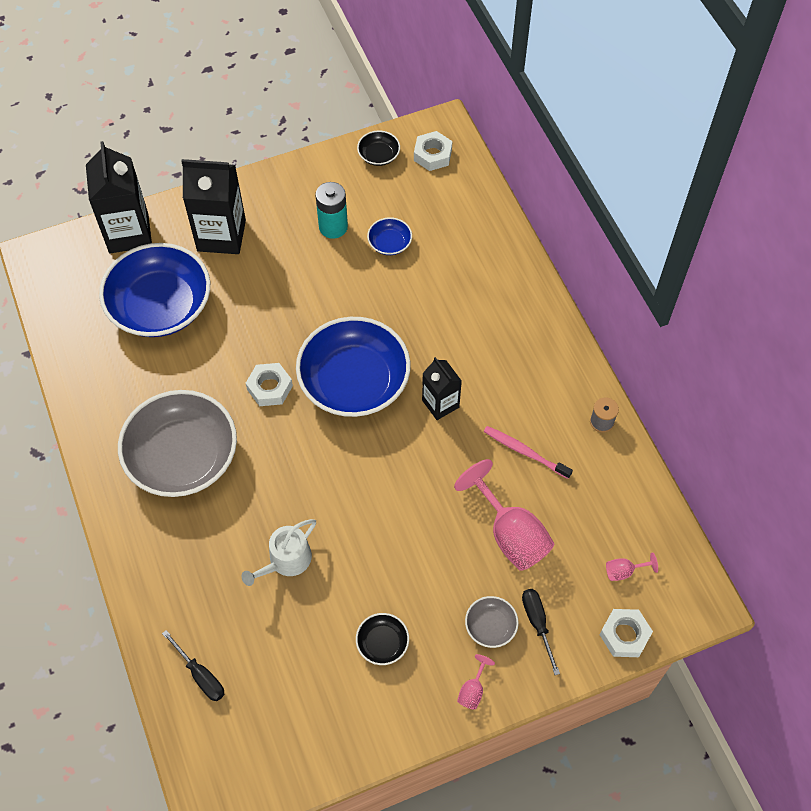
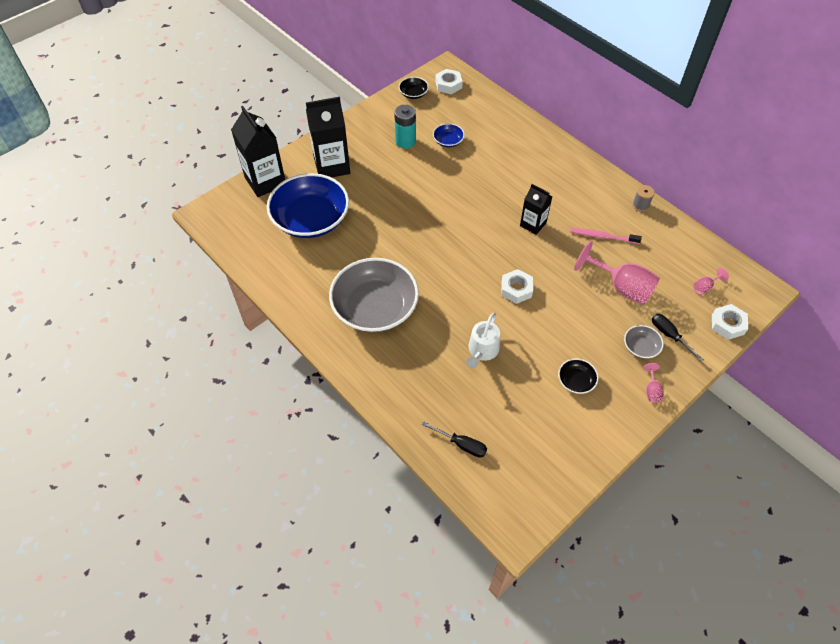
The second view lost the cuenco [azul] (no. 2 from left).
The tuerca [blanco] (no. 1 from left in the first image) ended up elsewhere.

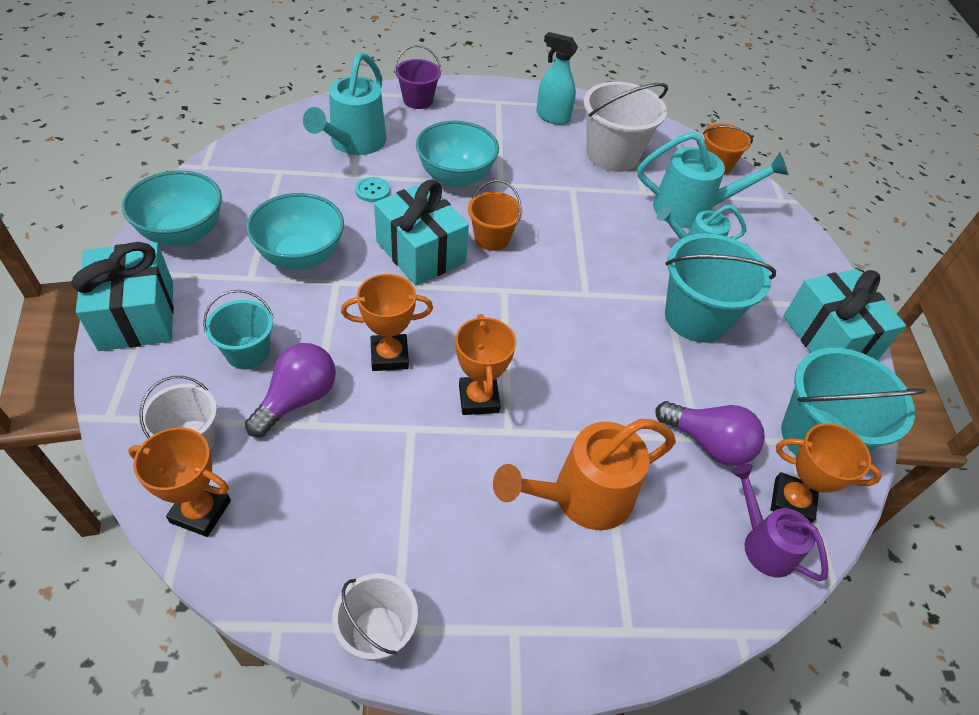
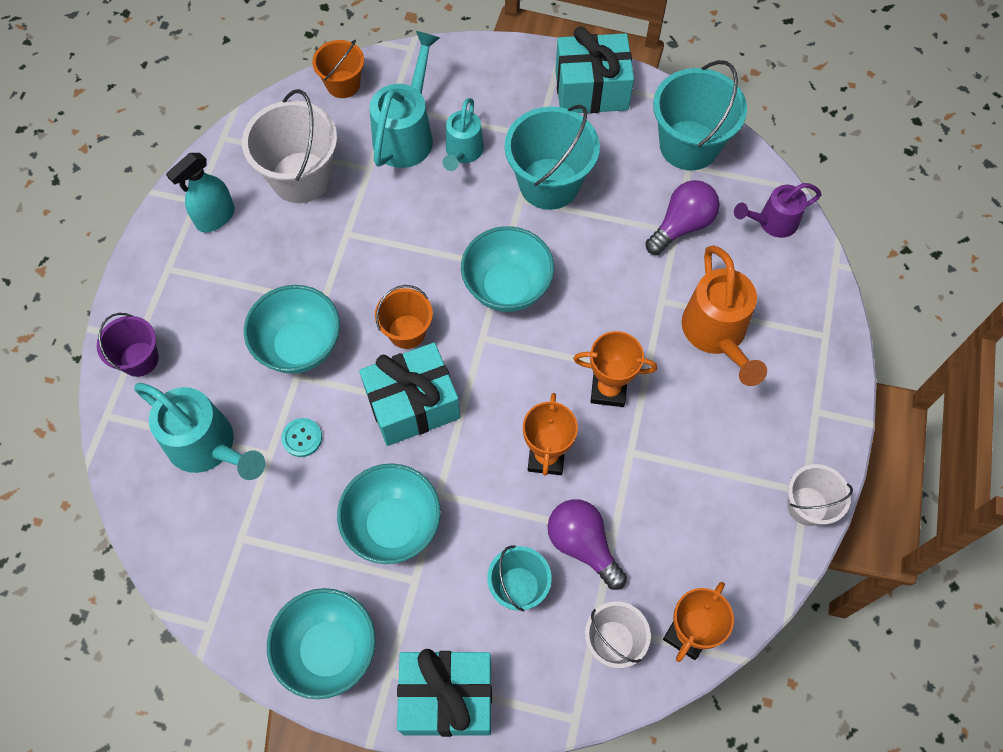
The second view lost the trofeo [naranja] (no. 4 from left).
The second view gained the cuenco [turquesa] (no. 4 from left).

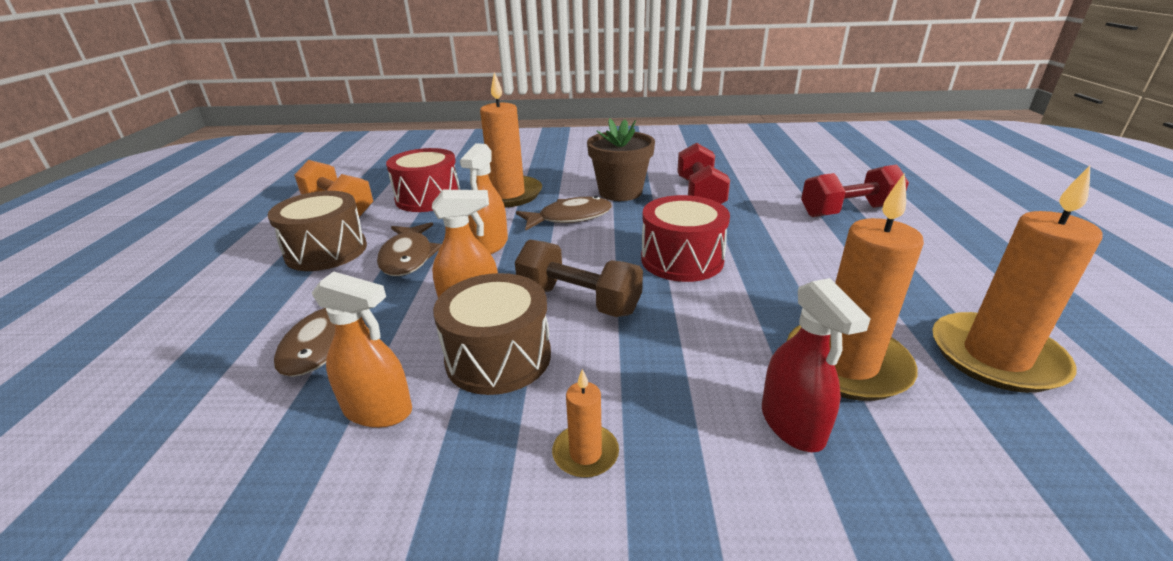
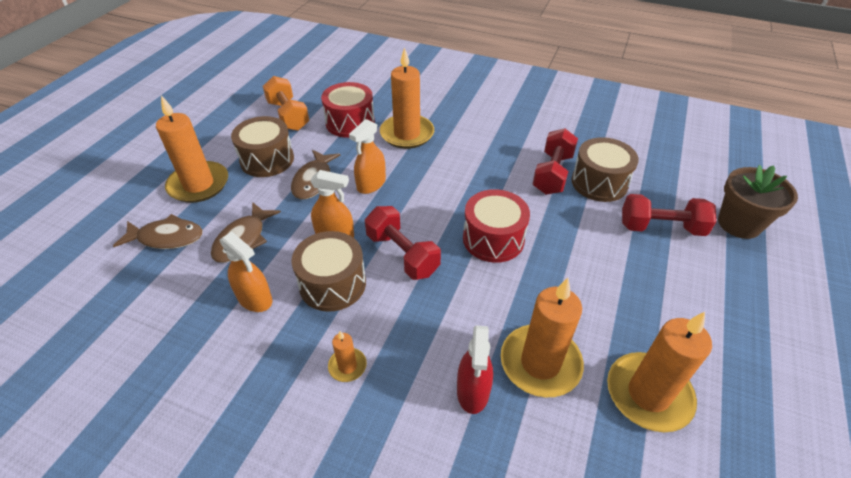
The maceta [marrón] ended up elsewhere.
The pez [marrón] (no. 3 from left in the first image) ended up elsewhere.
What was the mancuerna [marrón] turned into the mancuerna [rojo] (no. 1 from left).
The second view gained the vela [naranja] (no. 1 from left).
The second view gained the tambor [marrón] (no. 3 from left).

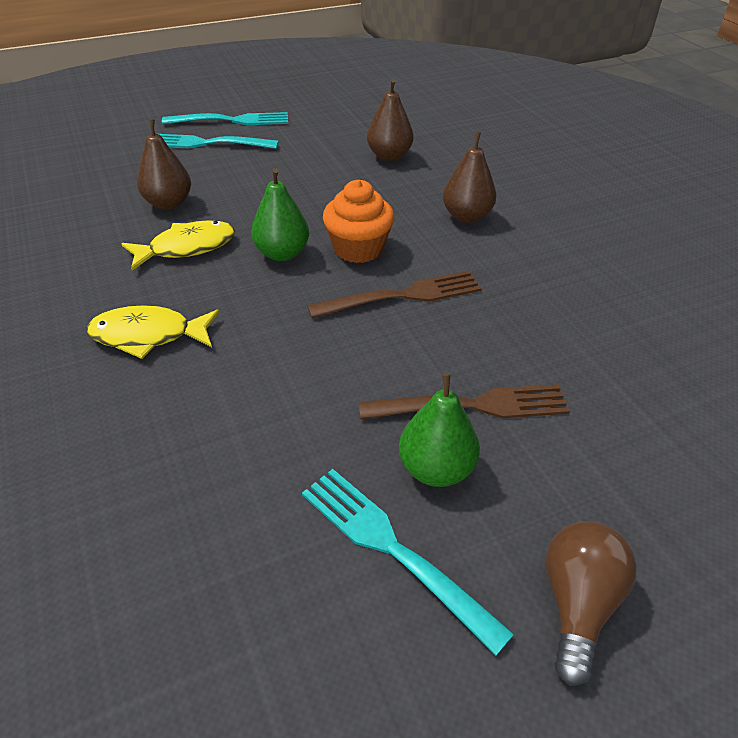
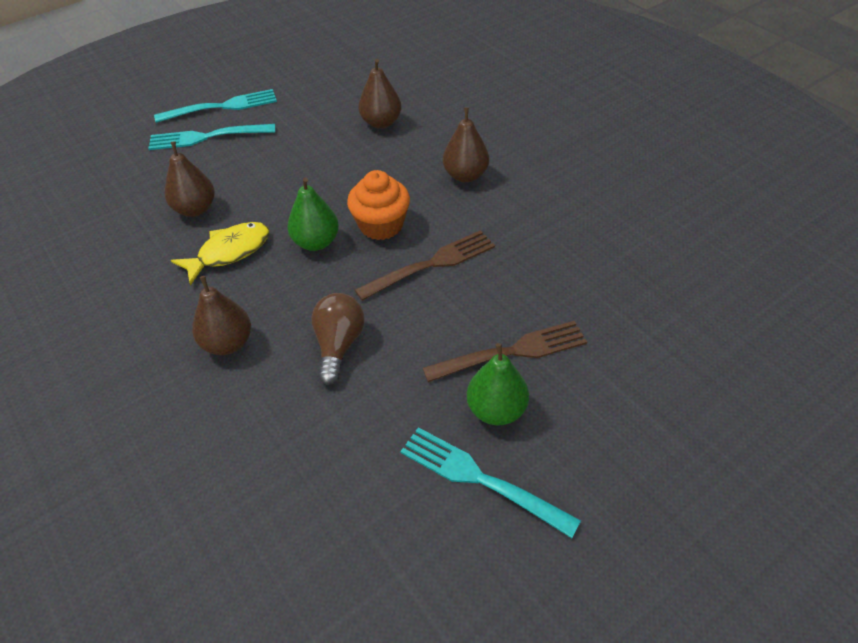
Where the pez [amarillo] (no. 1 from left) stood, the pera [marrón] (no. 2 from left) came to stand.
The bombilla [marrón] ended up elsewhere.

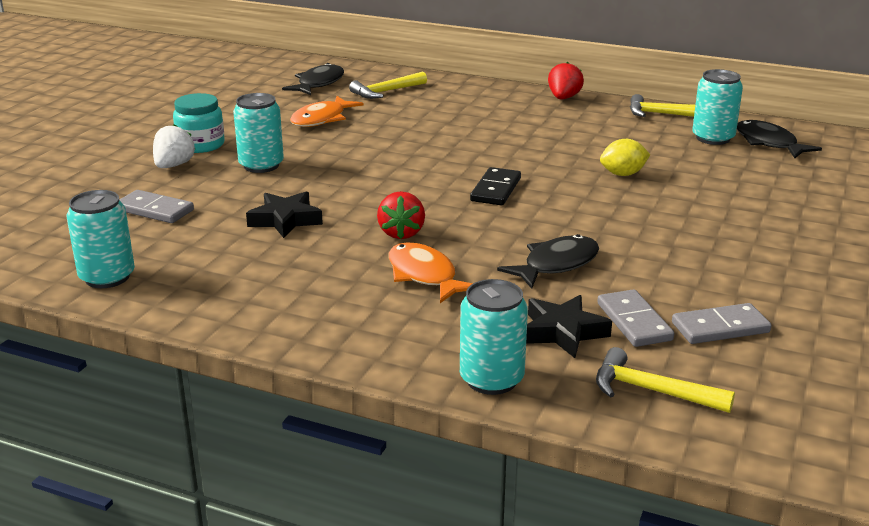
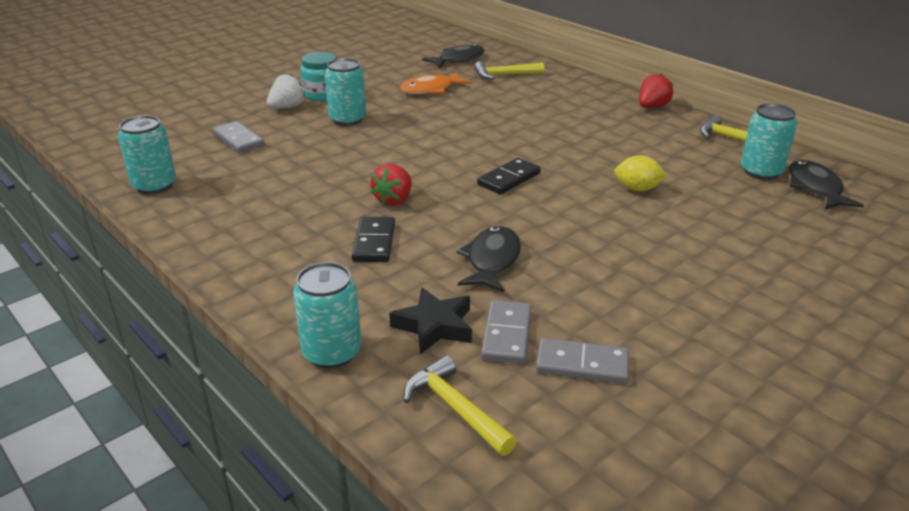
The second view lost the estrella [negro] (no. 1 from left).
The pez [negro] (no. 2 from left) ended up facing another way, 60 degrees counterclockwise from before.
Where the pez [naranja] (no. 2 from left) stood, the ficha de dominó [negro] (no. 1 from left) came to stand.

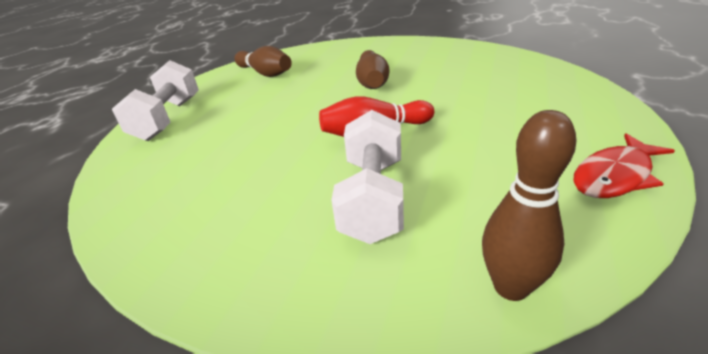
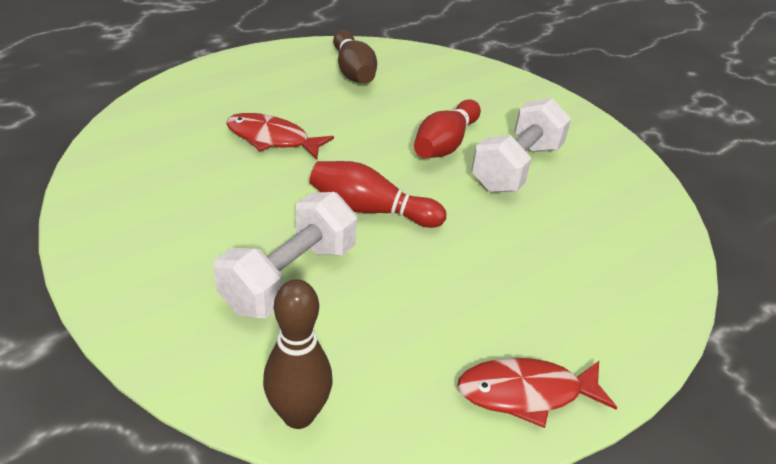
What was the bolo [marrón] (no. 2 from left) turned into the bolo [rojo] (no. 2 from left).
The mancuerna [blanco] (no. 1 from left in the first image) ended up elsewhere.
The second view gained the pez [rojo] (no. 1 from left).

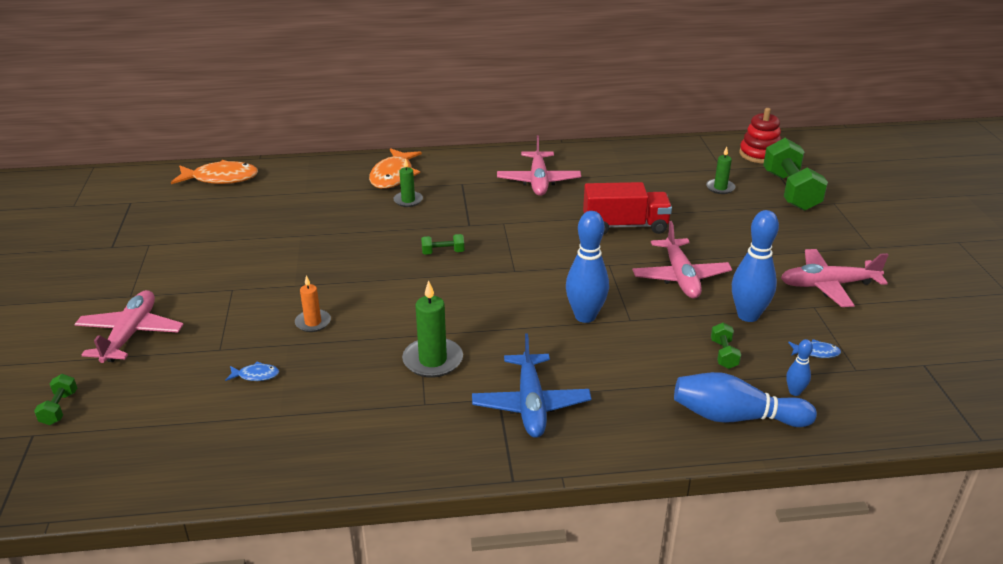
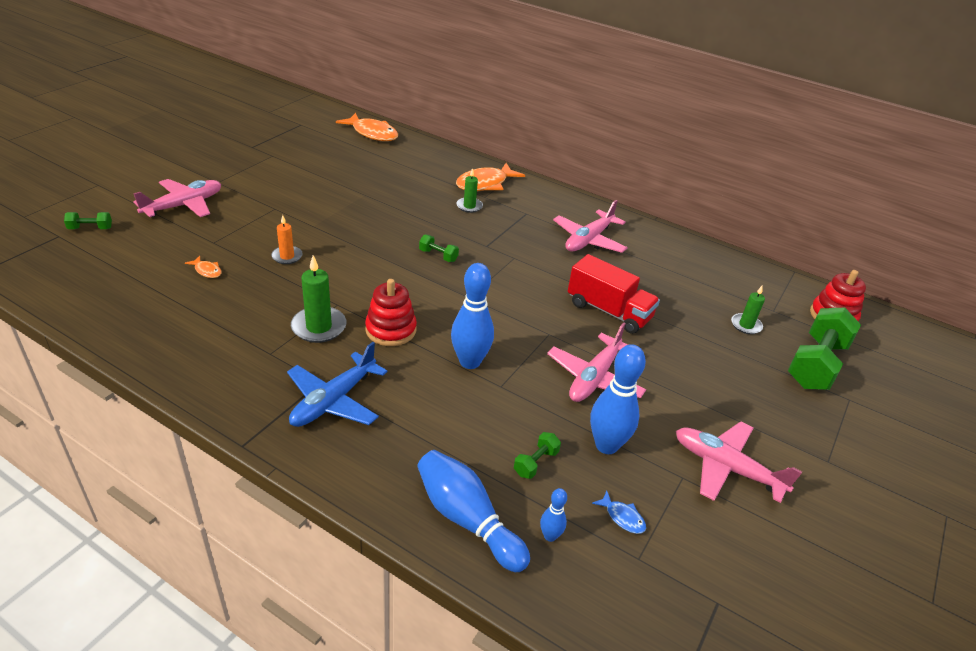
What was the pez [azul] (no. 1 from left) turned into the pez [naranja] (no. 1 from left).
The mancuerna [verde] (no. 1 from left) ended up facing another way, 45 degrees clockwise from before.
The second view gained the juguete apilable [rojo] (no. 1 from left).

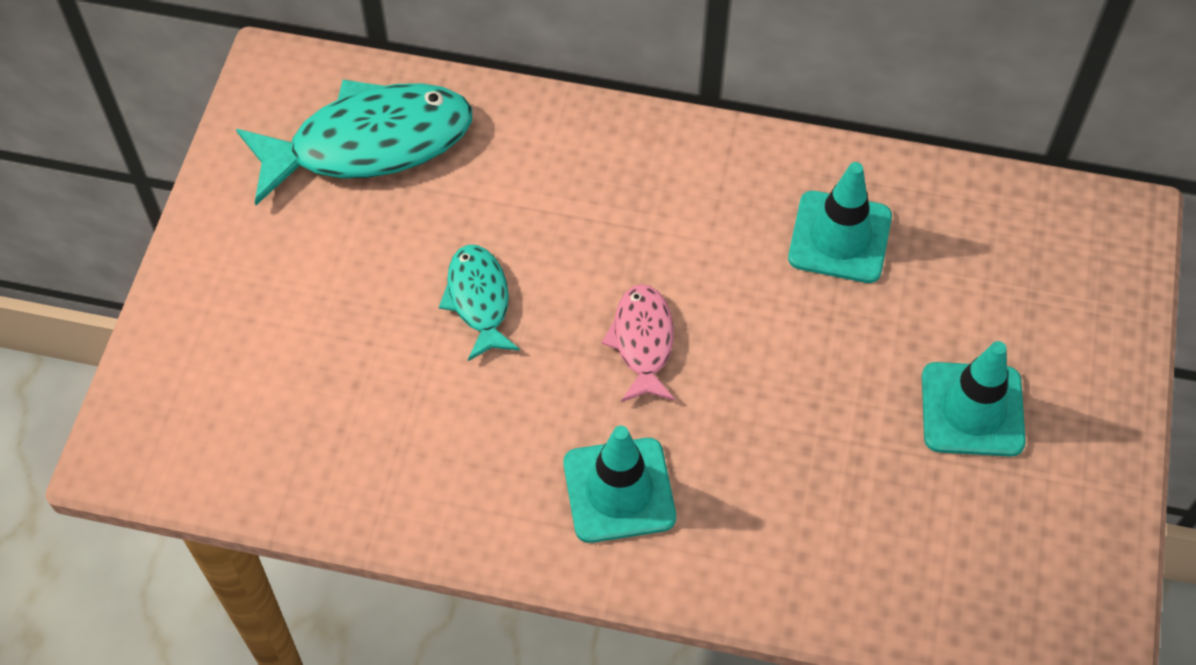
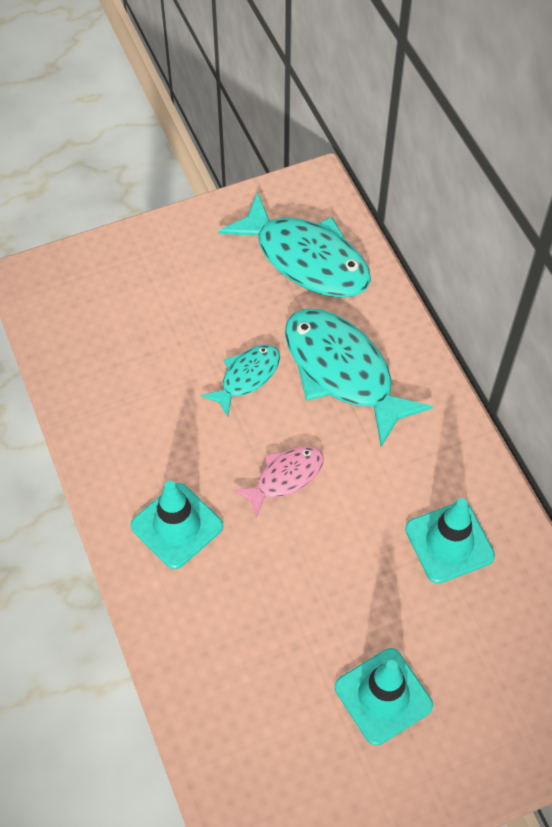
The second view gained the pez [turquesa] (no. 3 from left).

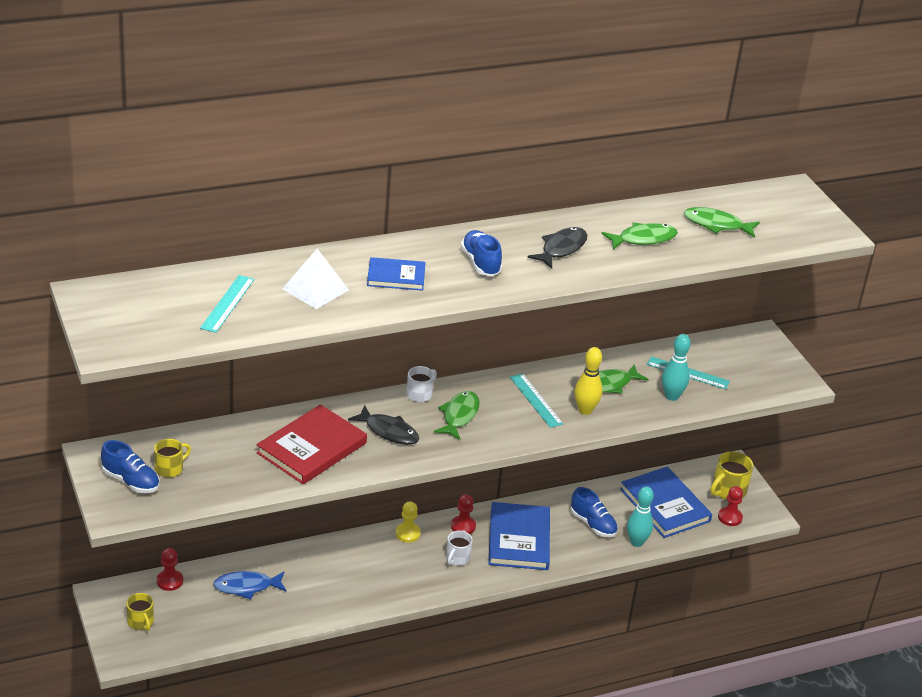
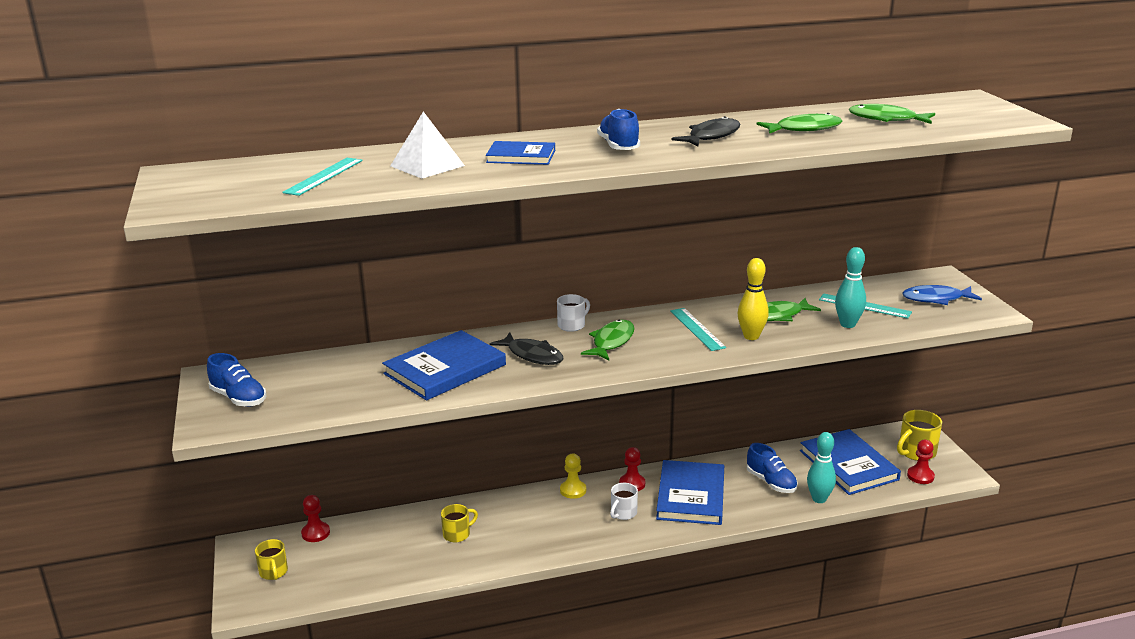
What was the libro [rojo] turned into the libro [azul] (no. 1 from left).
The taza [amarillo] (no. 2 from left) ended up elsewhere.
The pez [azul] ended up elsewhere.

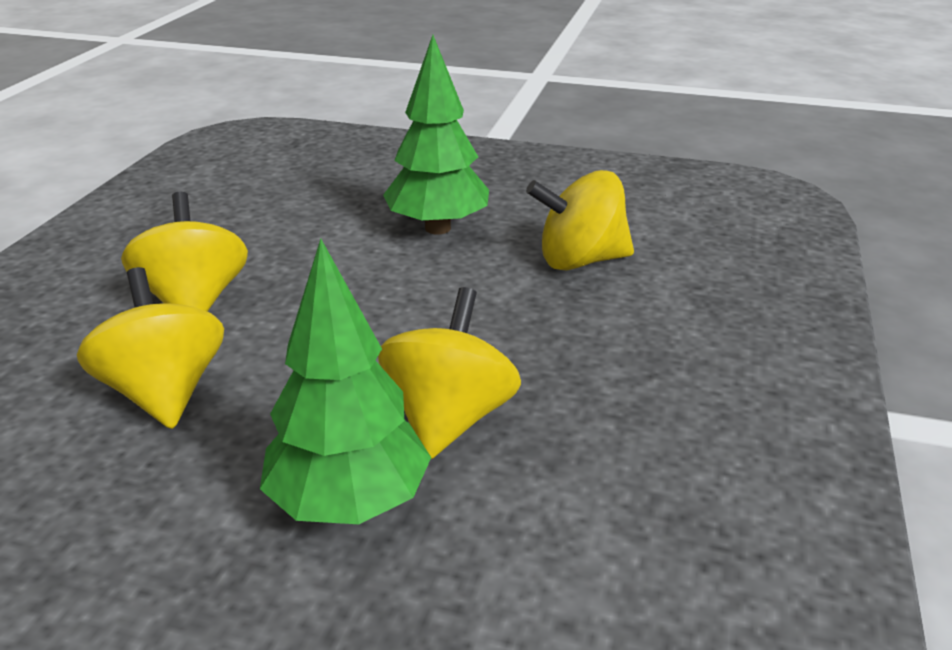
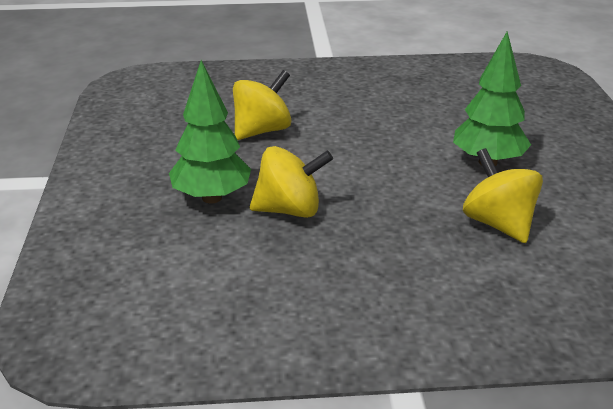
The second view lost the peonza [amarillo] (no. 2 from left).

